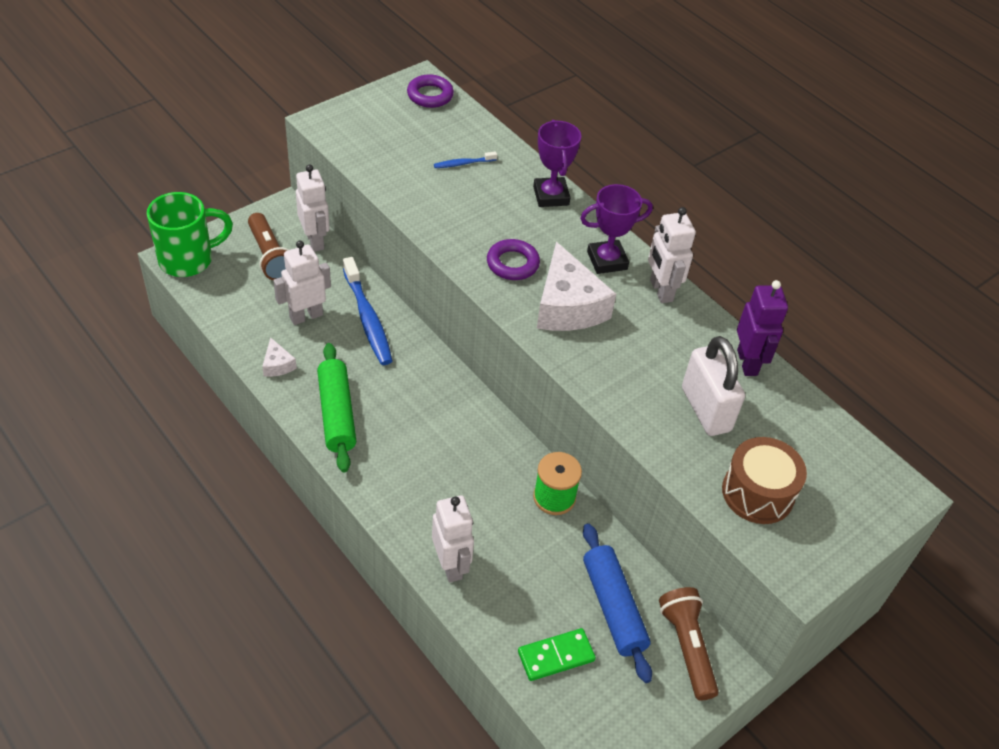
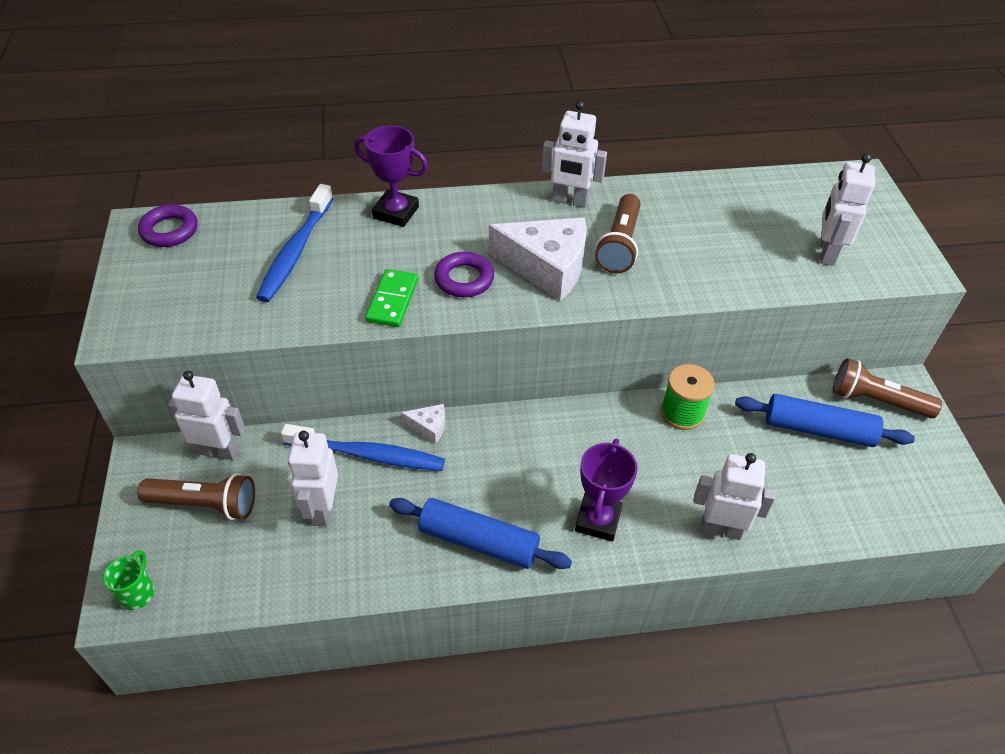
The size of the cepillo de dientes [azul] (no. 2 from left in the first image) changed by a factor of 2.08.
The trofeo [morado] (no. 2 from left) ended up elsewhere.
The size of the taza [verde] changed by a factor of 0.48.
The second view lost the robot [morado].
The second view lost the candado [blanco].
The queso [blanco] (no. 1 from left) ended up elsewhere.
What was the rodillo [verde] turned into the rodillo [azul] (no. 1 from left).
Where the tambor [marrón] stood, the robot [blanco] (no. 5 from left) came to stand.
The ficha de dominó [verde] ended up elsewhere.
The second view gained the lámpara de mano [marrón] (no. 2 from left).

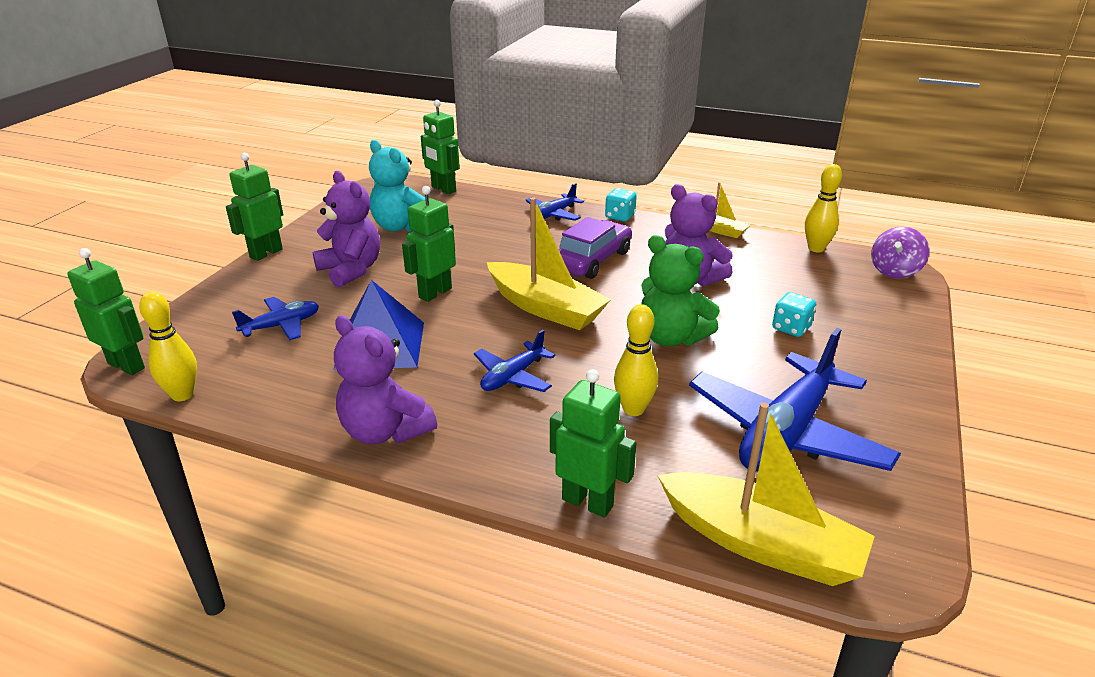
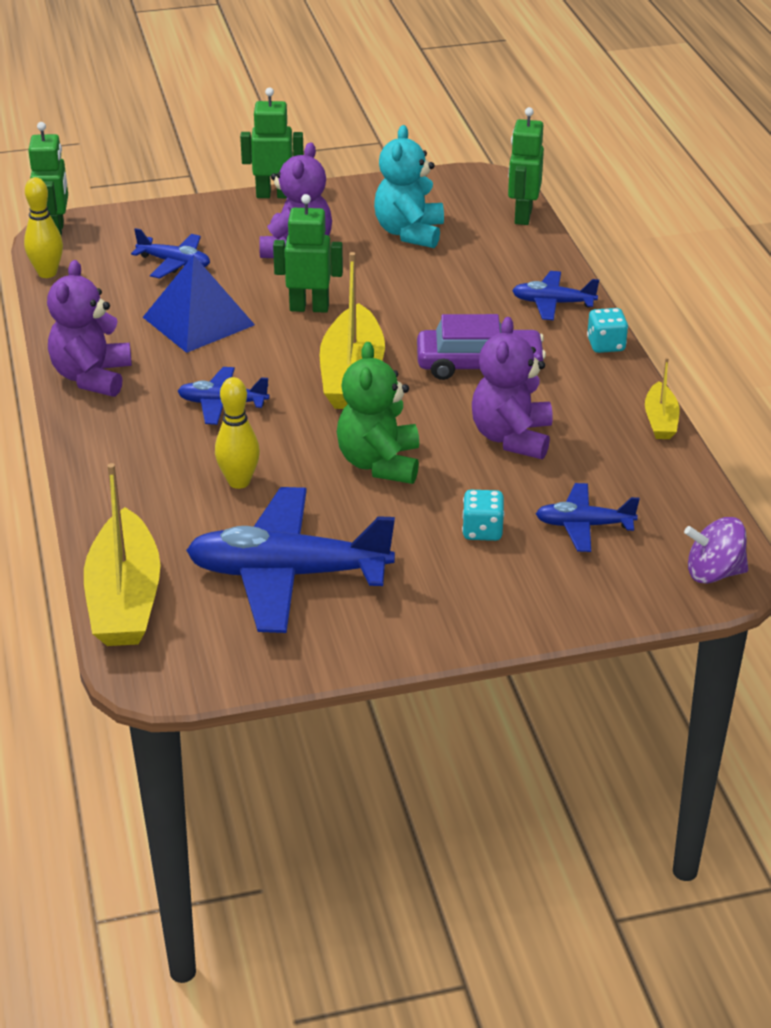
The second view lost the bolo [amarillo] (no. 3 from left).
The second view lost the robot [verde] (no. 5 from left).
The second view gained the avión [azul] (no. 5 from left).

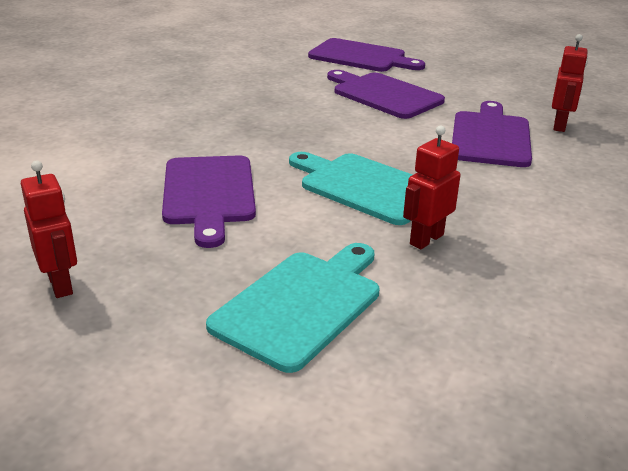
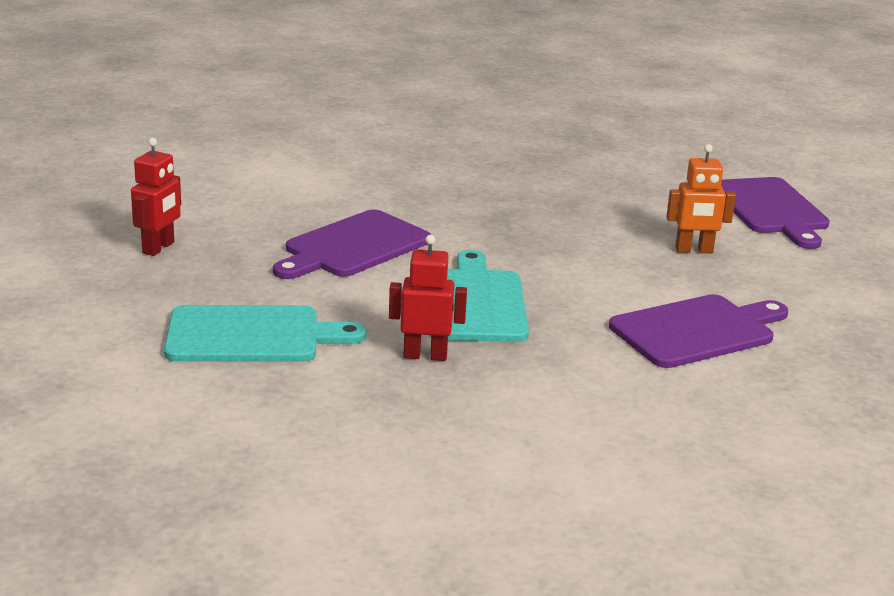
The second view lost the robot [rojo] (no. 3 from left).
Where the tabla de cortar [morado] (no. 3 from left) stood, the robot [naranja] came to stand.

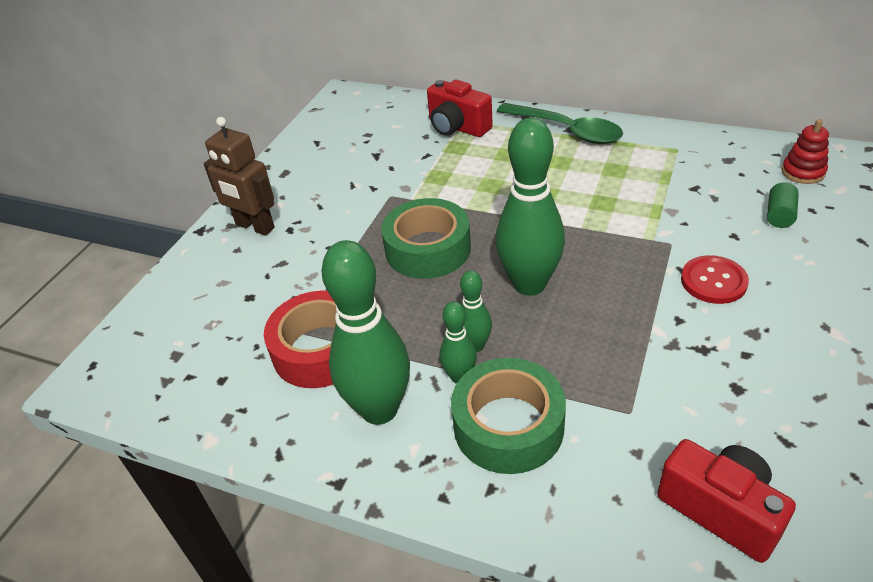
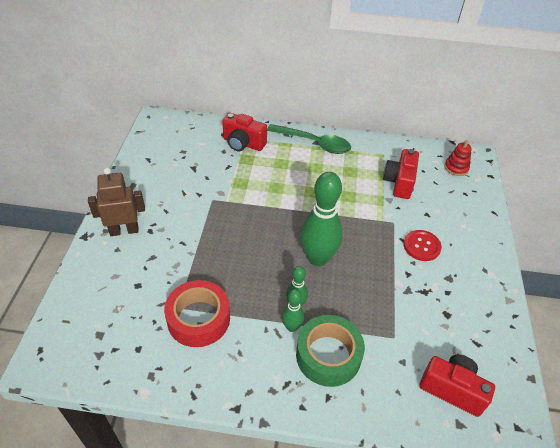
The robot [marrón] ended up facing another way, 150 degrees clockwise from before.
The second view lost the cilindro [verde].
The second view lost the cinta adhesiva [verde] (no. 1 from left).
The second view lost the bolo [verde] (no. 1 from left).
The second view gained the cámara [rojo] (no. 2 from left).

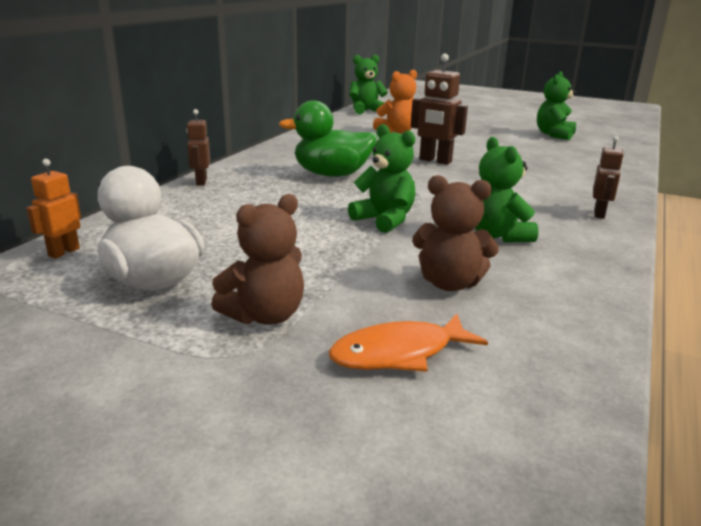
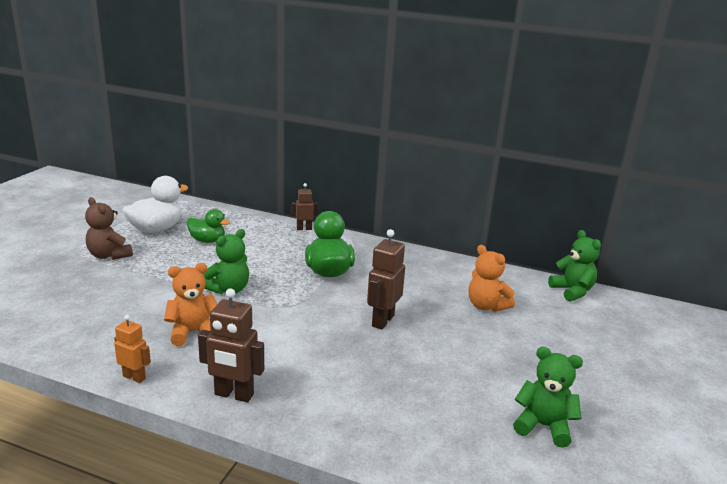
The size of the robot [marrón] (no. 3 from left in the first image) changed by a factor of 1.62.
What was the osito [verde] (no. 3 from left) turned into the osito [naranja] (no. 1 from left).
The robot [naranja] ended up elsewhere.
The second view lost the osito [marrón] (no. 2 from left).
The second view lost the pez [naranja].
The second view gained the pato [verde] (no. 1 from left).

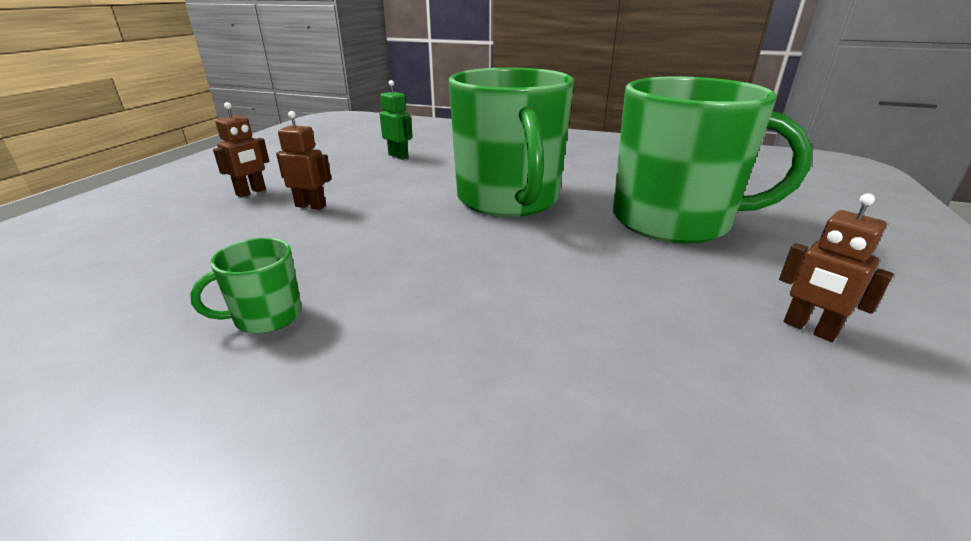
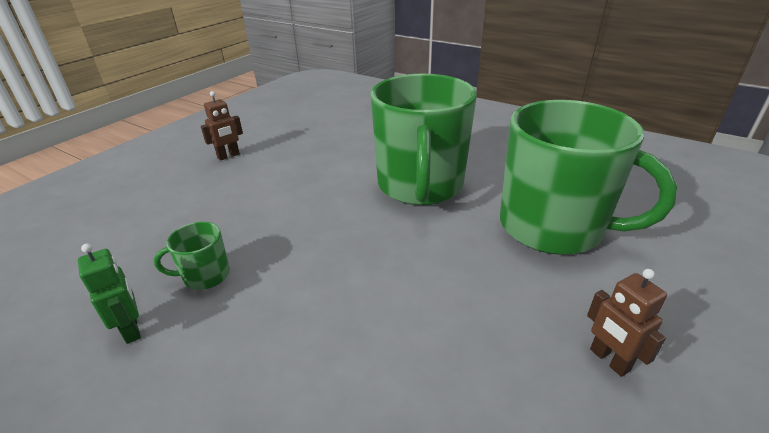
The robot [verde] ended up elsewhere.
The second view lost the robot [marrón] (no. 2 from left).

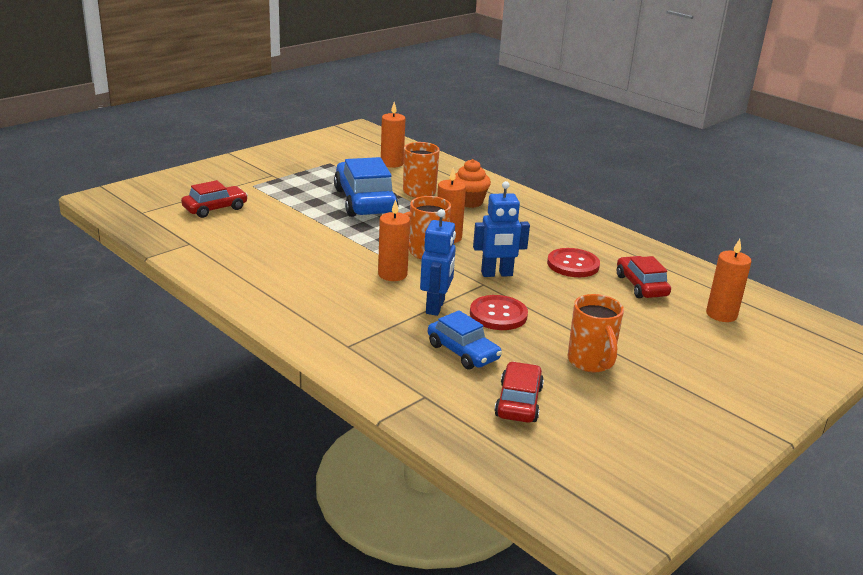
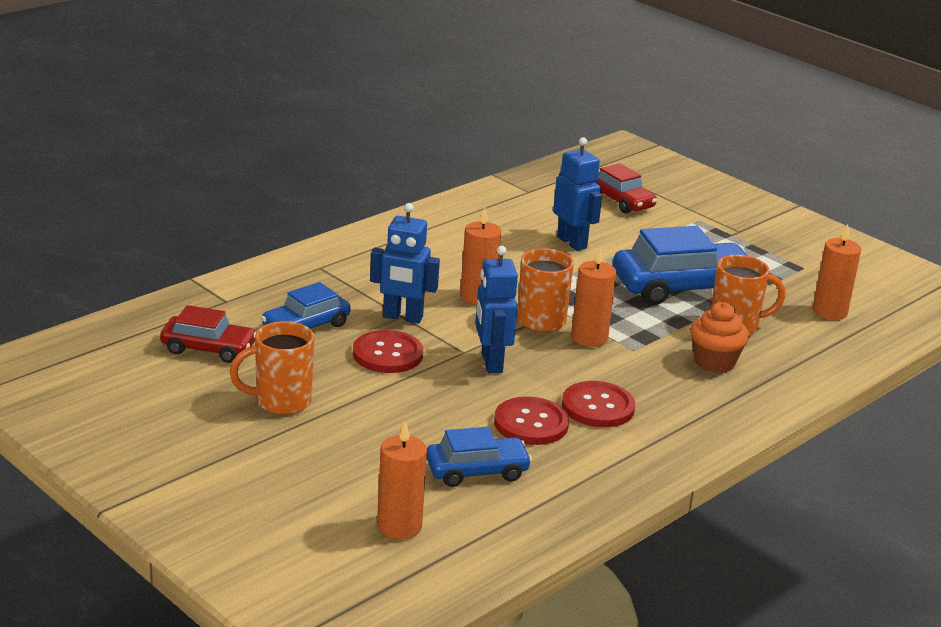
What was the coche [rojo] (no. 3 from left) turned into the coche [azul] (no. 2 from left).
The second view gained the robot [azul] (no. 3 from left).
The second view gained the botón [rojo] (no. 3 from left).

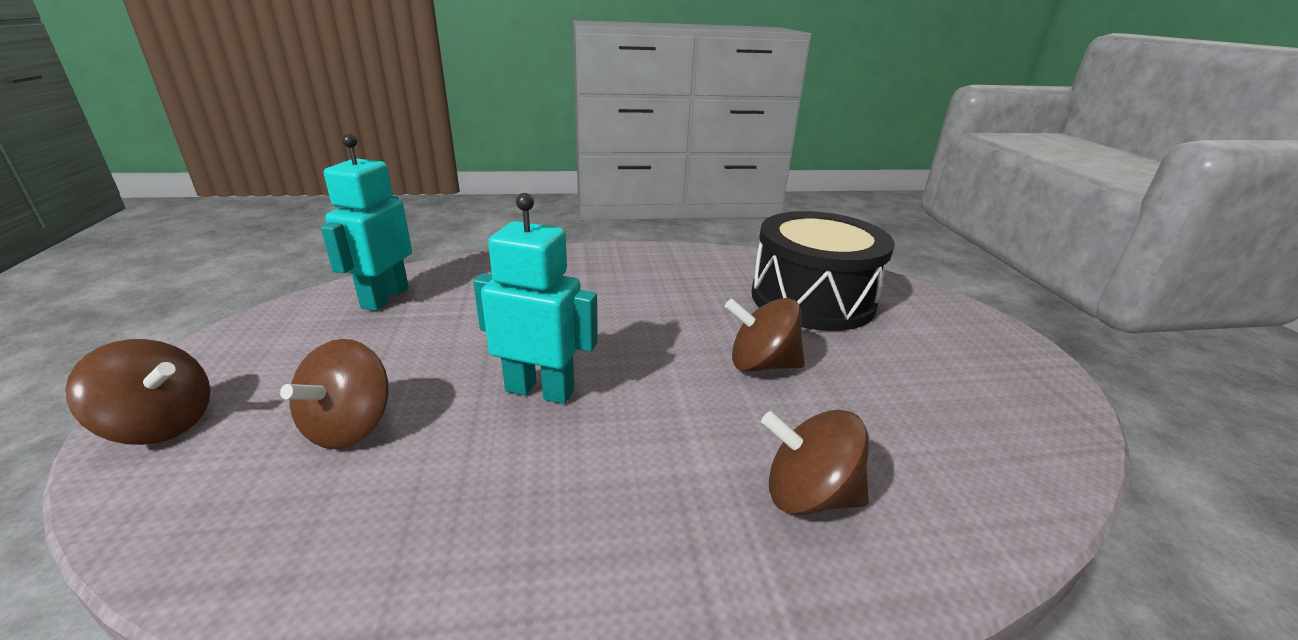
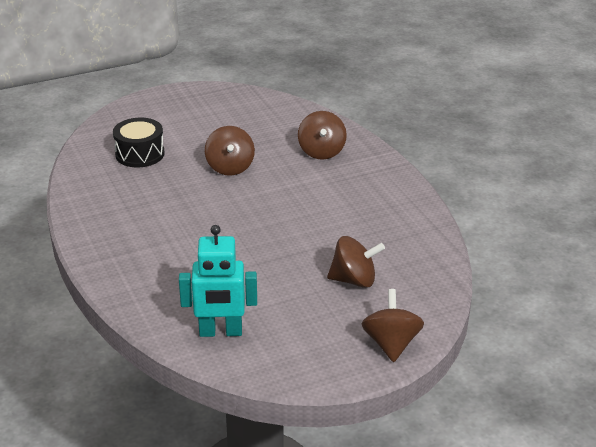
The second view lost the robot [turquesa] (no. 2 from left).
The size of the tambor [negro] changed by a factor of 0.58.

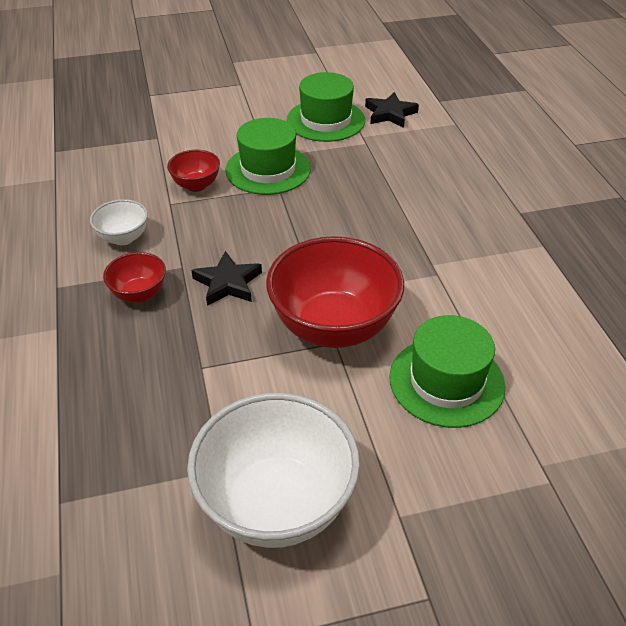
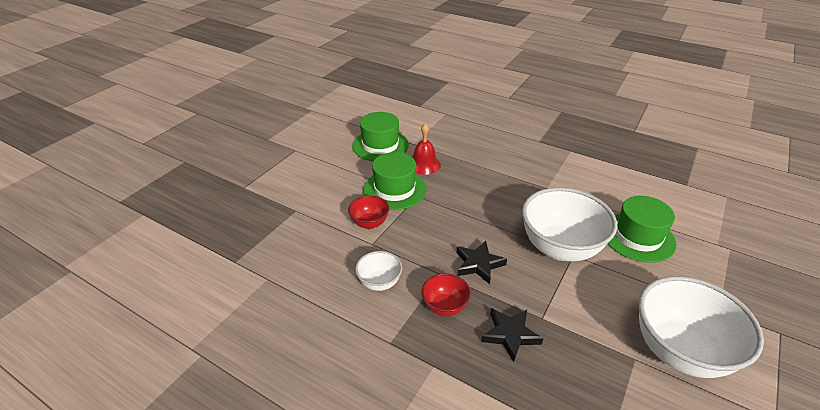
The estrella [negro] (no. 2 from left) ended up elsewhere.
What was the cuenco [rojo] (no. 3 from left) turned into the cuenco [blanco] (no. 2 from left).
The second view gained the campana [rojo].

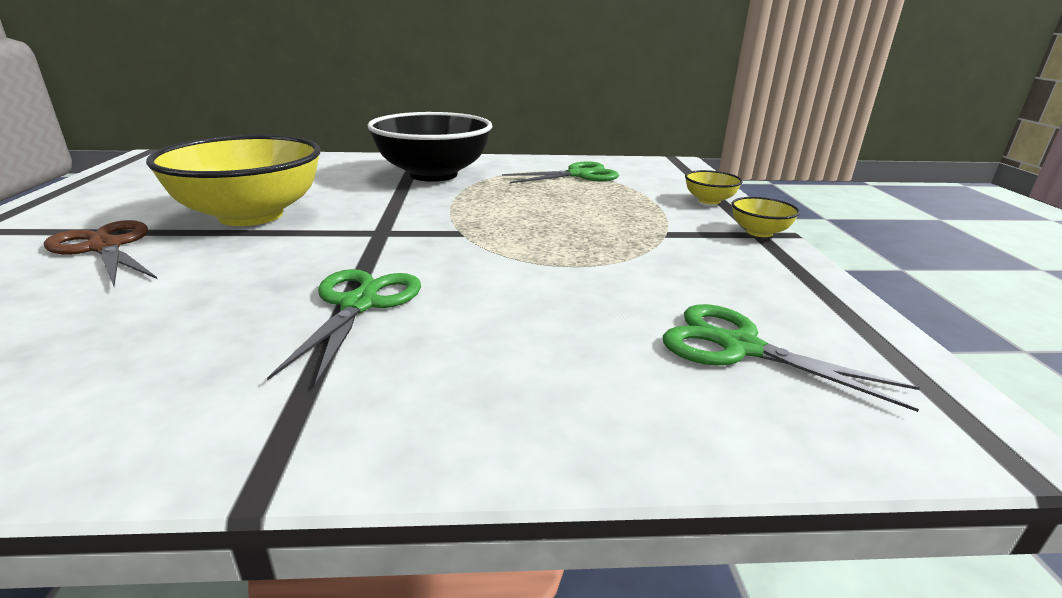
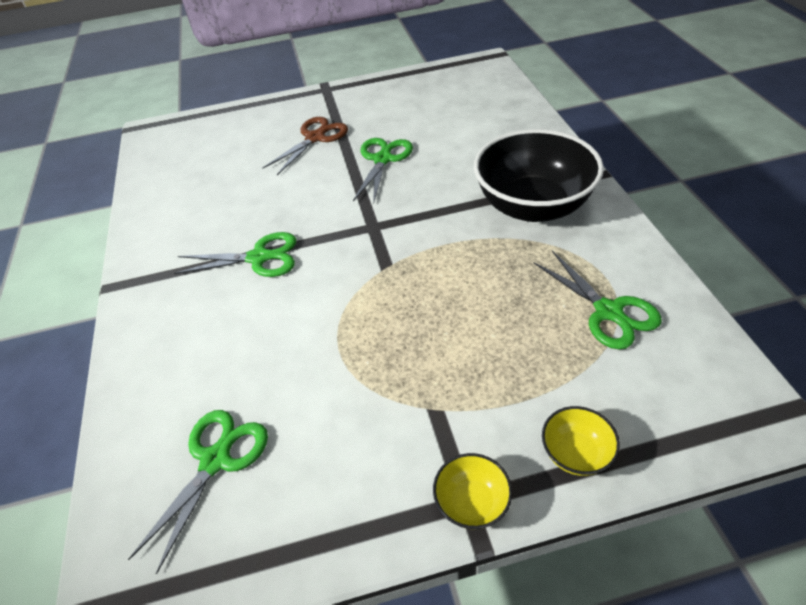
Where the cuenco [amarillo] (no. 1 from left) stood, the tijeras [verde] (no. 3 from left) came to stand.

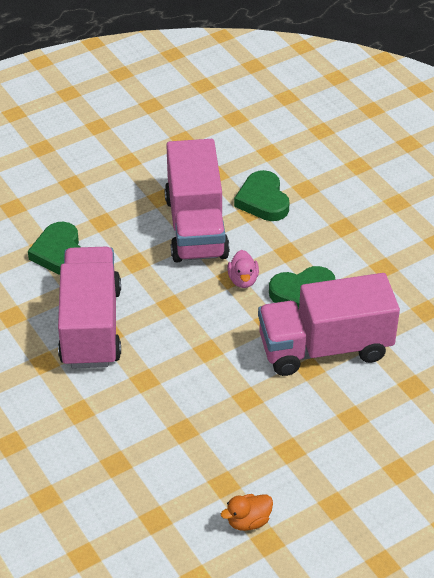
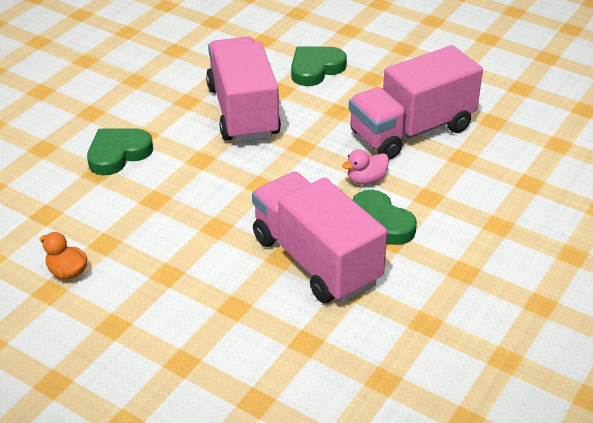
The corazón [verde] (no. 2 from left in the first image) ended up elsewhere.
The camión [rosa] (no. 1 from left) ended up facing another way, 75 degrees counterclockwise from before.

